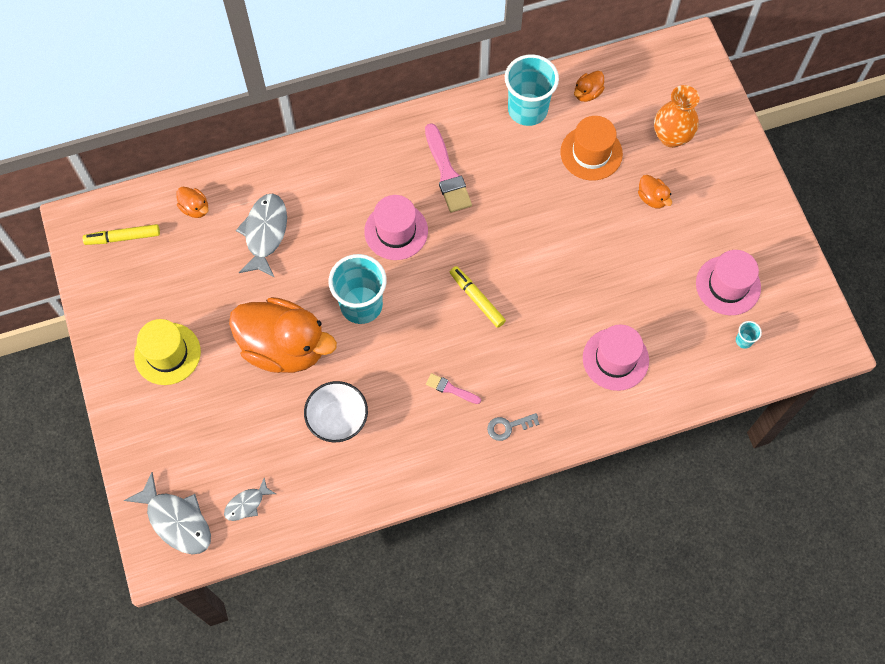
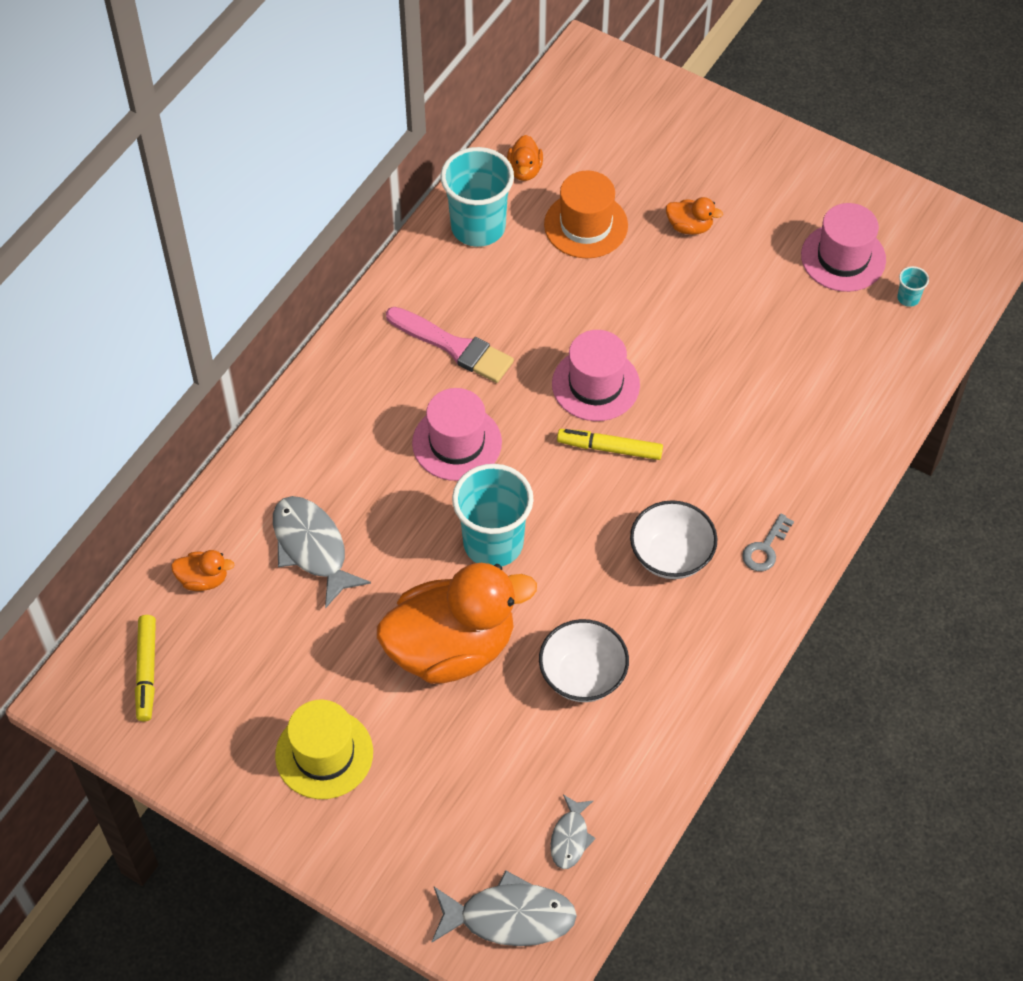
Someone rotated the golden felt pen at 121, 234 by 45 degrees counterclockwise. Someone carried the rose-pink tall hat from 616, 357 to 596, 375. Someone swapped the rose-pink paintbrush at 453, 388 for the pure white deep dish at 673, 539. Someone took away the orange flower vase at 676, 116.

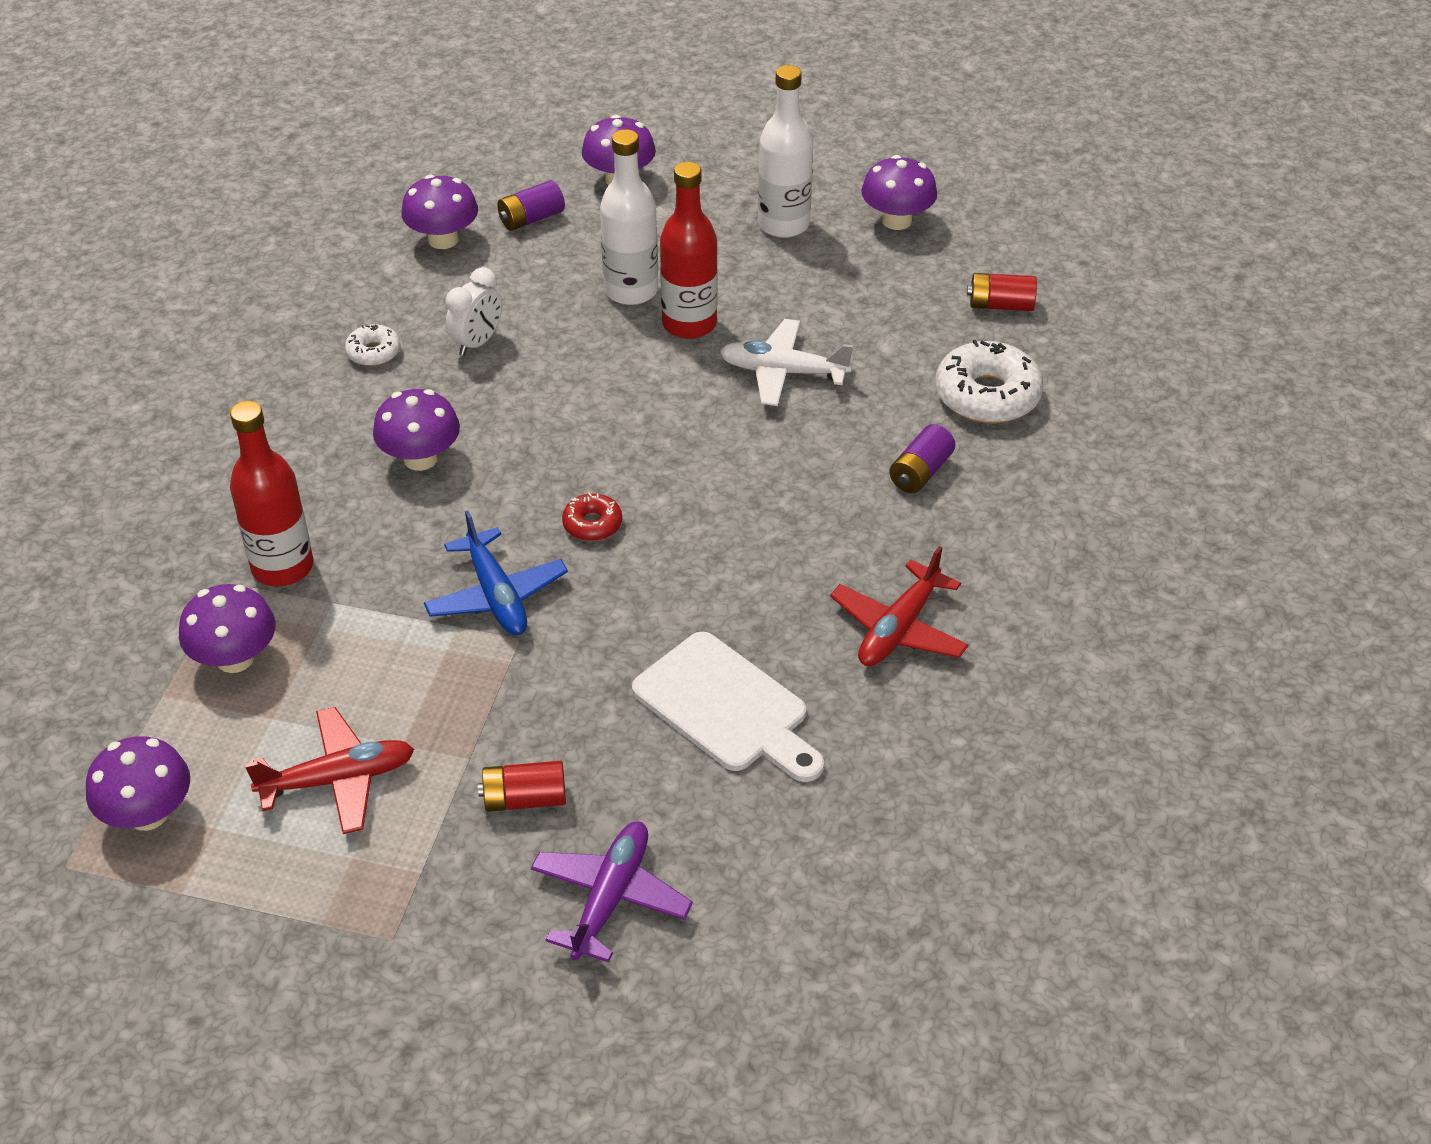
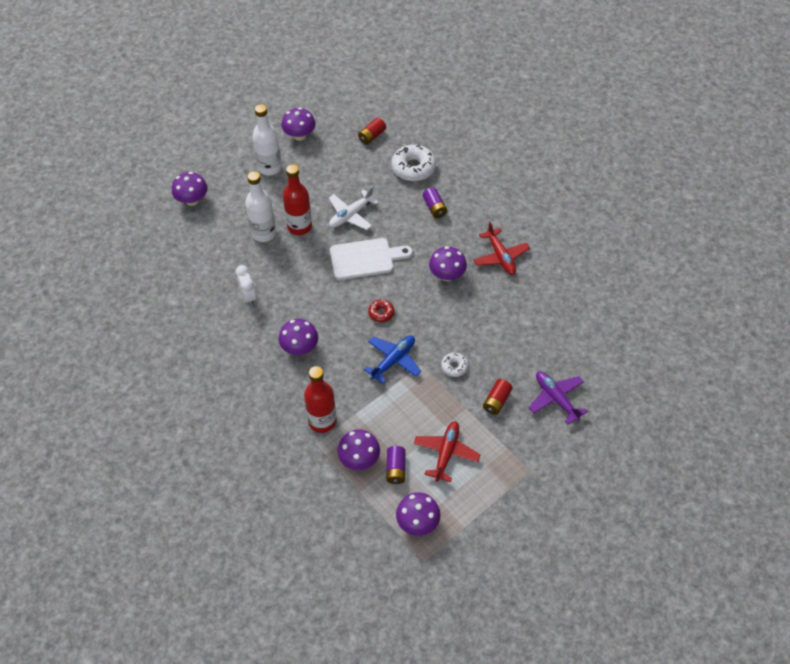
Someone carried the pure white cutting board from 728, 707 to 371, 259. Someone rotated the blue toy plane at 496, 572 by 60 degrees counterclockwise. Someone carried the purple power cell from 531, 205 to 396, 465. Someone carried the purple fungus from 439, 211 to 448, 263. Someone carried the pure white glazed donut from 373, 345 to 454, 365.

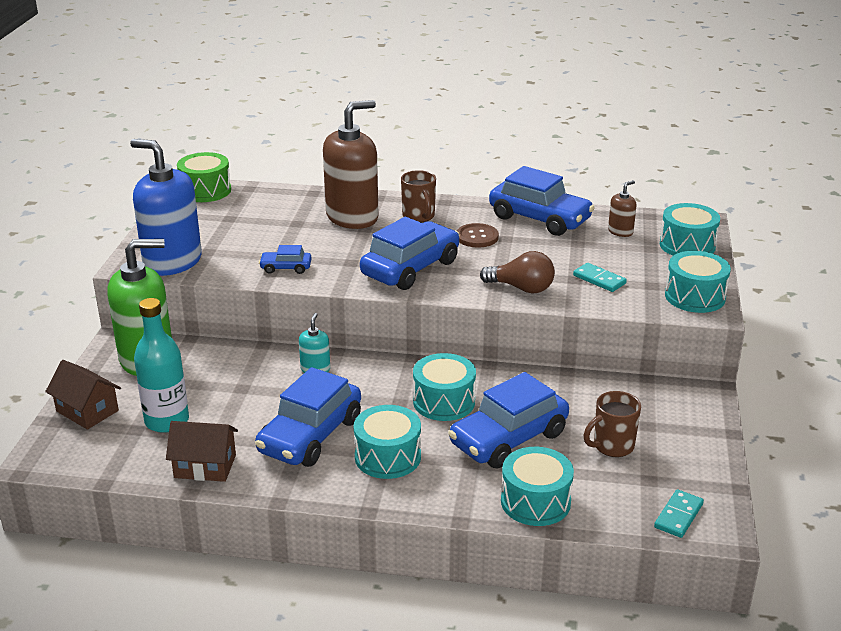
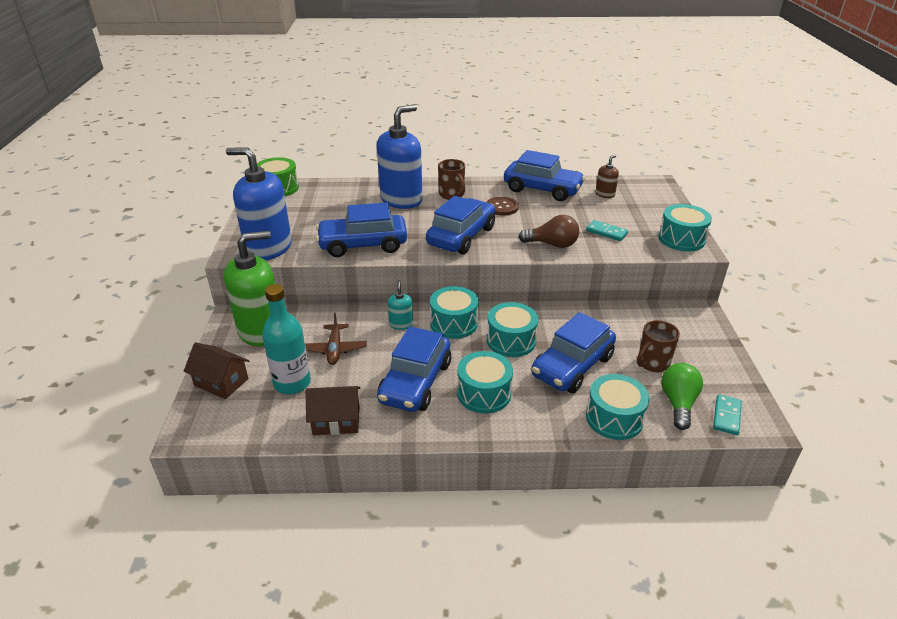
Someone put down the brown toy plane at 336, 339. Someone scaled the blue car at 285, 259 by 2.15. Someone repainted the brown soap dispenser at 350, 164, which became the blue soap dispenser at 399, 157. Someone carried the teal snare drum from 690, 229 to 454, 312. Someone put down the green bulb at 682, 396.

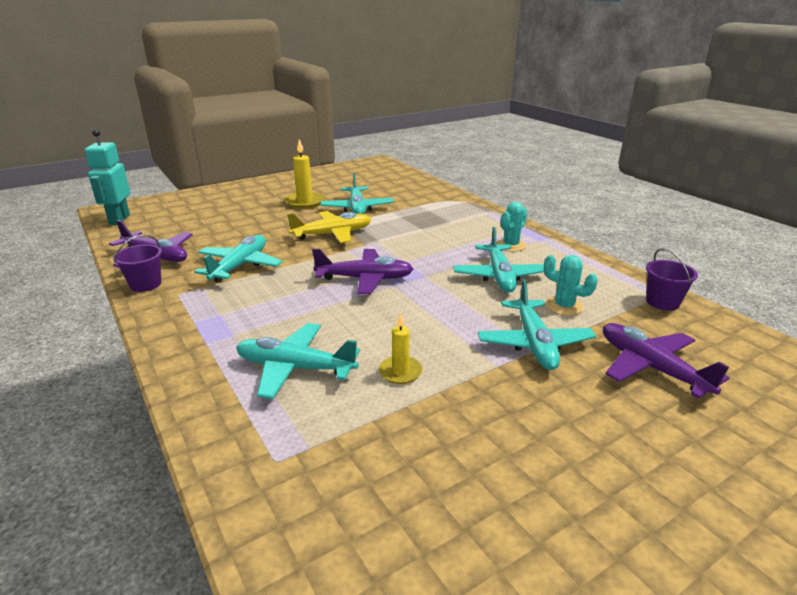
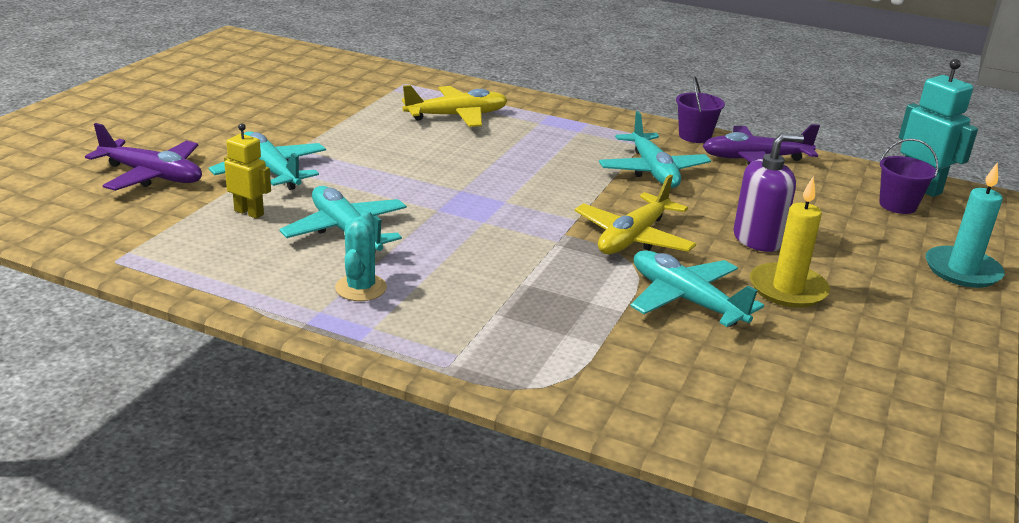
Someone swapped the teal cactus at 571, 285 for the golden robot figure at 247, 171. Someone repainted the teal toy plane at 298, 361, which became the golden toy plane at 455, 106. Someone put down the purple soap dispenser at 768, 193. Someone carried the purple bucket from 672, 279 to 908, 176. Someone put down the teal wax candle at 965, 225. Someone took away the purple toy plane at 362, 272. Someone took away the golden wax candle at 400, 348.

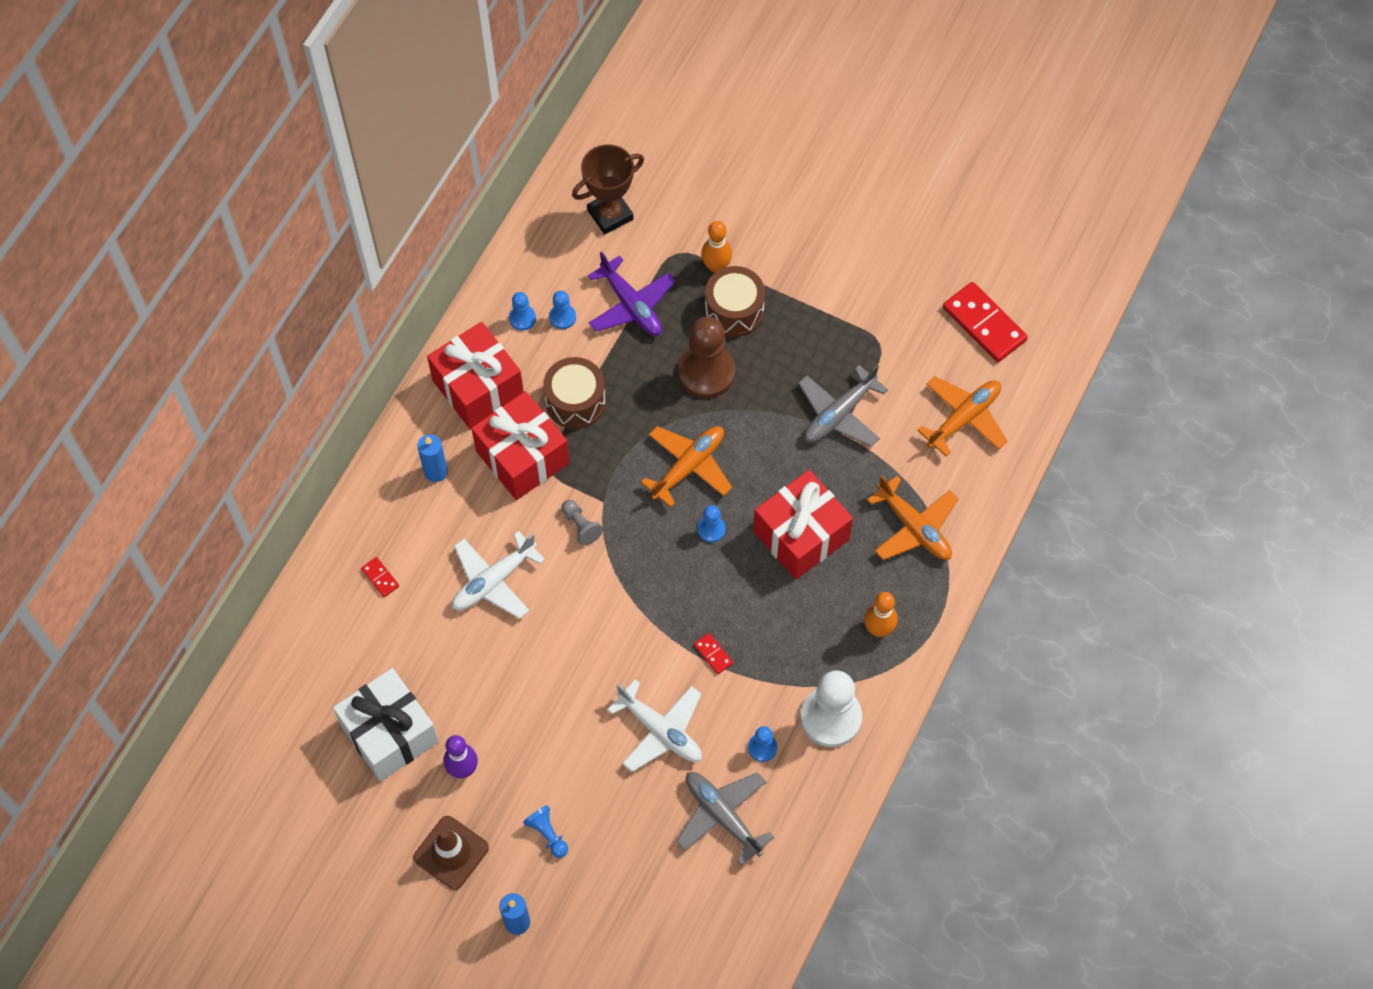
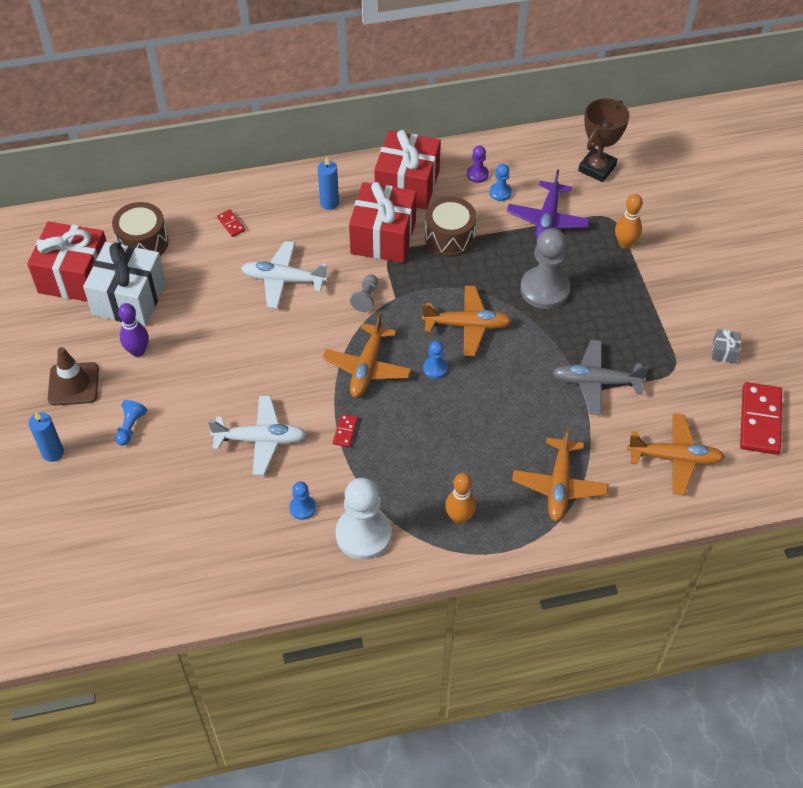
Someone carried the scarlet gift from 803, 525 to 67, 261. Someone carried the brown snare drum from 735, 301 to 140, 229. Someone rotated the pure white toy plane at 654, 725 by 90 degrees counterclockwise. Someone rotated the scarlet domino tile at 380, 577 by 45 degrees counterclockwise. Someone put down the orange toy plane at 366, 355. Someone repainted the blue chess pawn at 522, 311, which became the purple chess pawn at 478, 164. Someone repainted the brown chess pawn at 706, 357, which became the ash-grey chess pawn at 545, 268. Someone rotated the brown trophy at 608, 189 by 75 degrees counterclockwise. Someone put down the ash-grey gift at 726, 346. Someone took away the ash-grey toy plane at 725, 819.

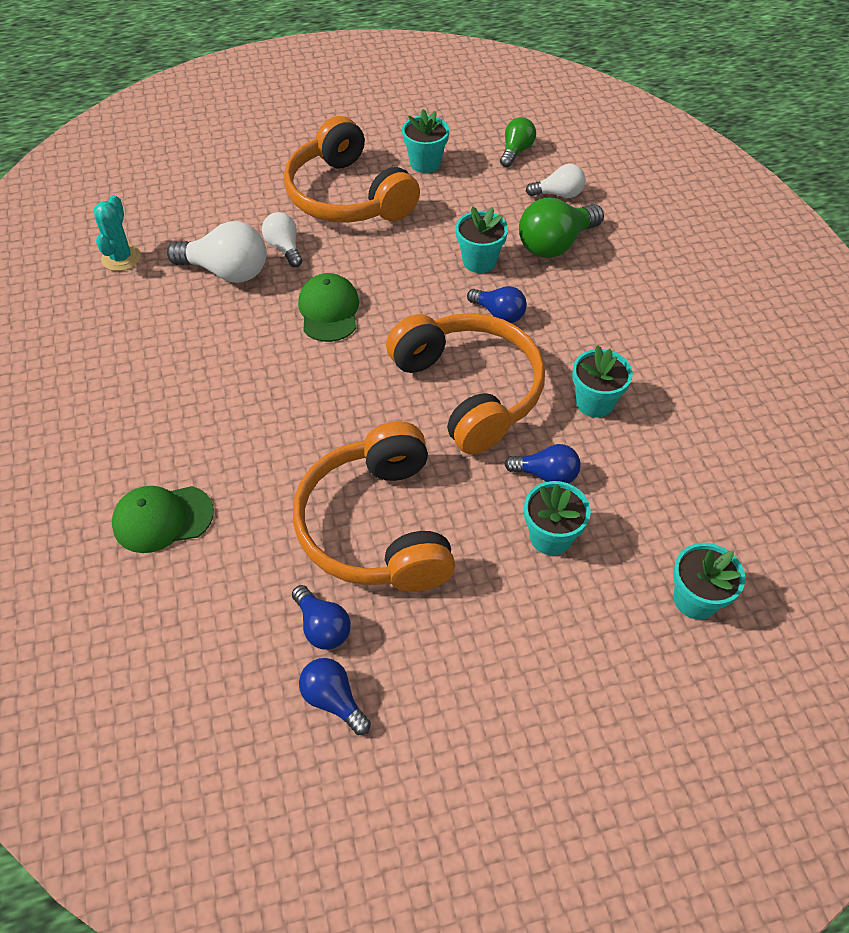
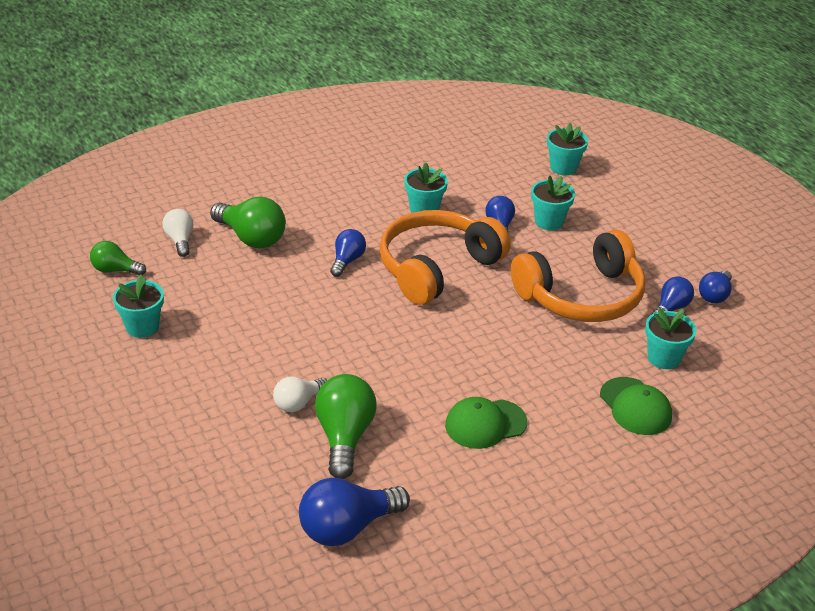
Someone swapped the teal cactus at 117, 233 for the blue bulb at 354, 512. Someone repainted the pure white bulb at 216, 252, which became the green bulb at 345, 426. Someone carried the green cap from 328, 307 to 486, 423. Someone carried the teal flower pot from 482, 240 to 670, 338. Someone took away the orange over-ear headphones at 352, 169.

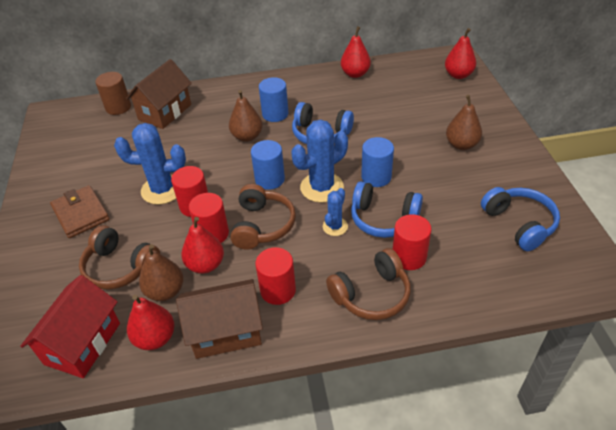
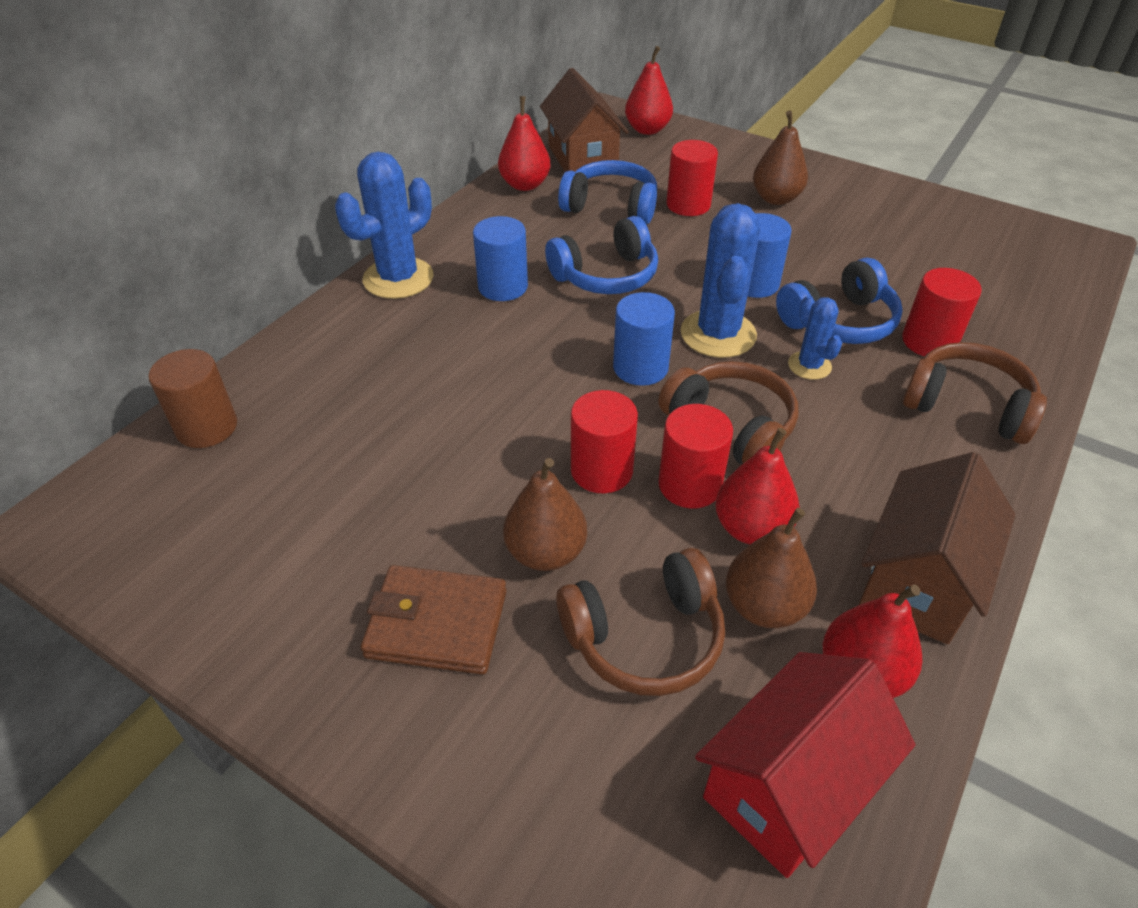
Someone carried the blue cactus from 150, 164 to 384, 225. Someone carried the brown pear from 246, 116 to 545, 514. Someone carried the brown cottage from 159, 94 to 584, 120. Someone carried the blue over-ear headphones from 520, 219 to 607, 192. Someone carried the scarlet cylinder from 275, 276 to 692, 178. Someone rotated the scarlet cottage at 70, 326 by 75 degrees clockwise. Someone rotated the brown over-ear headphones at 368, 284 by 75 degrees counterclockwise.

